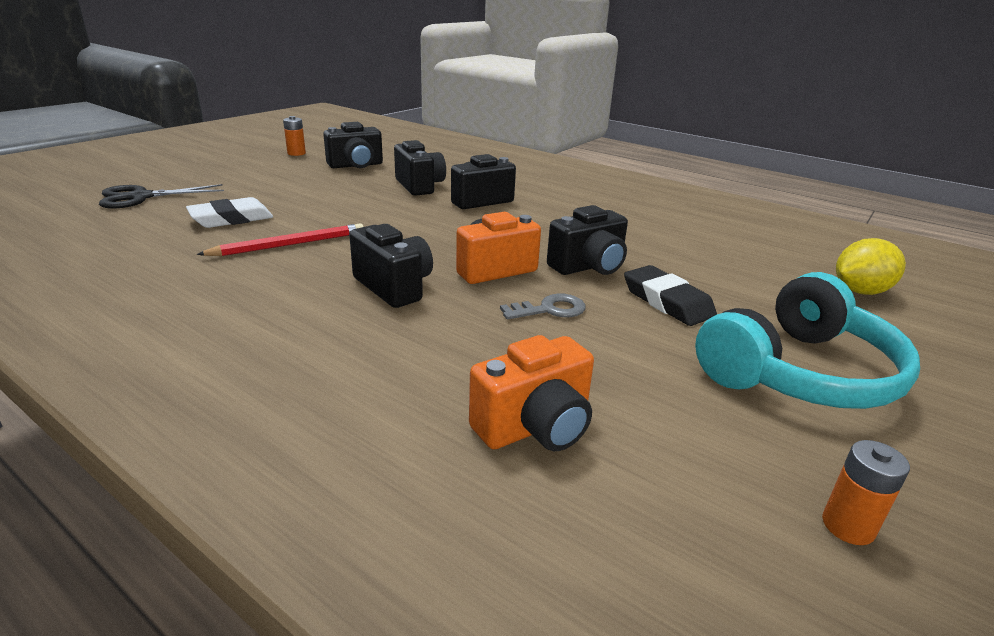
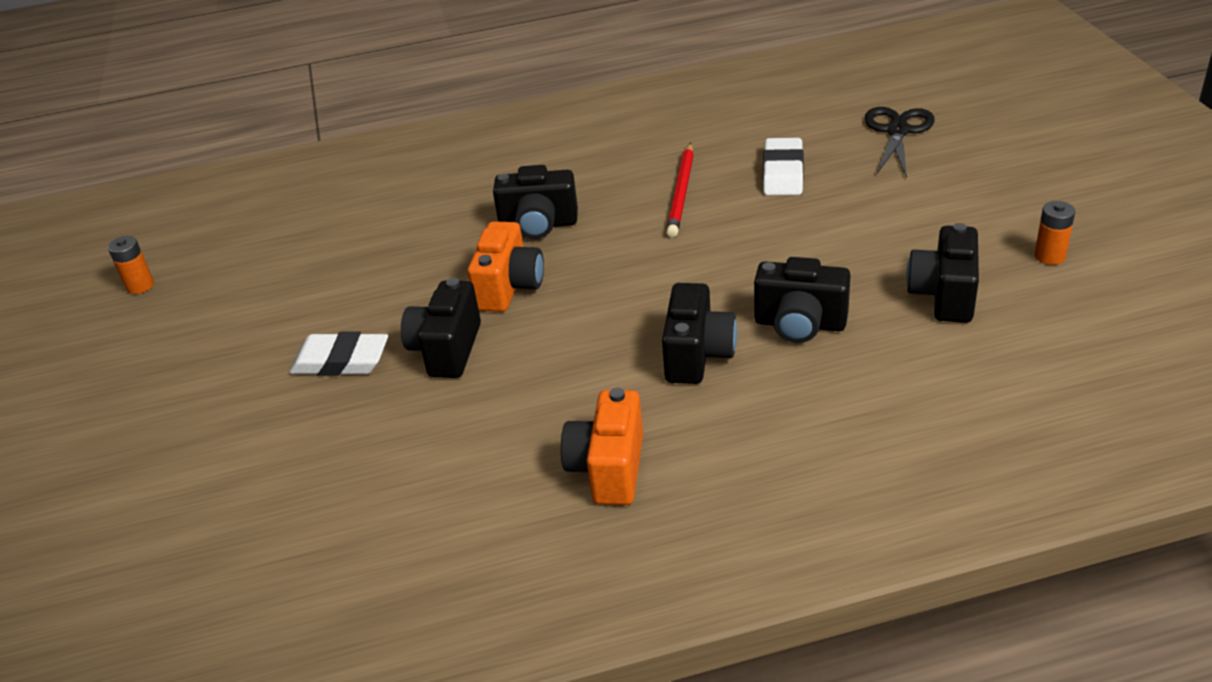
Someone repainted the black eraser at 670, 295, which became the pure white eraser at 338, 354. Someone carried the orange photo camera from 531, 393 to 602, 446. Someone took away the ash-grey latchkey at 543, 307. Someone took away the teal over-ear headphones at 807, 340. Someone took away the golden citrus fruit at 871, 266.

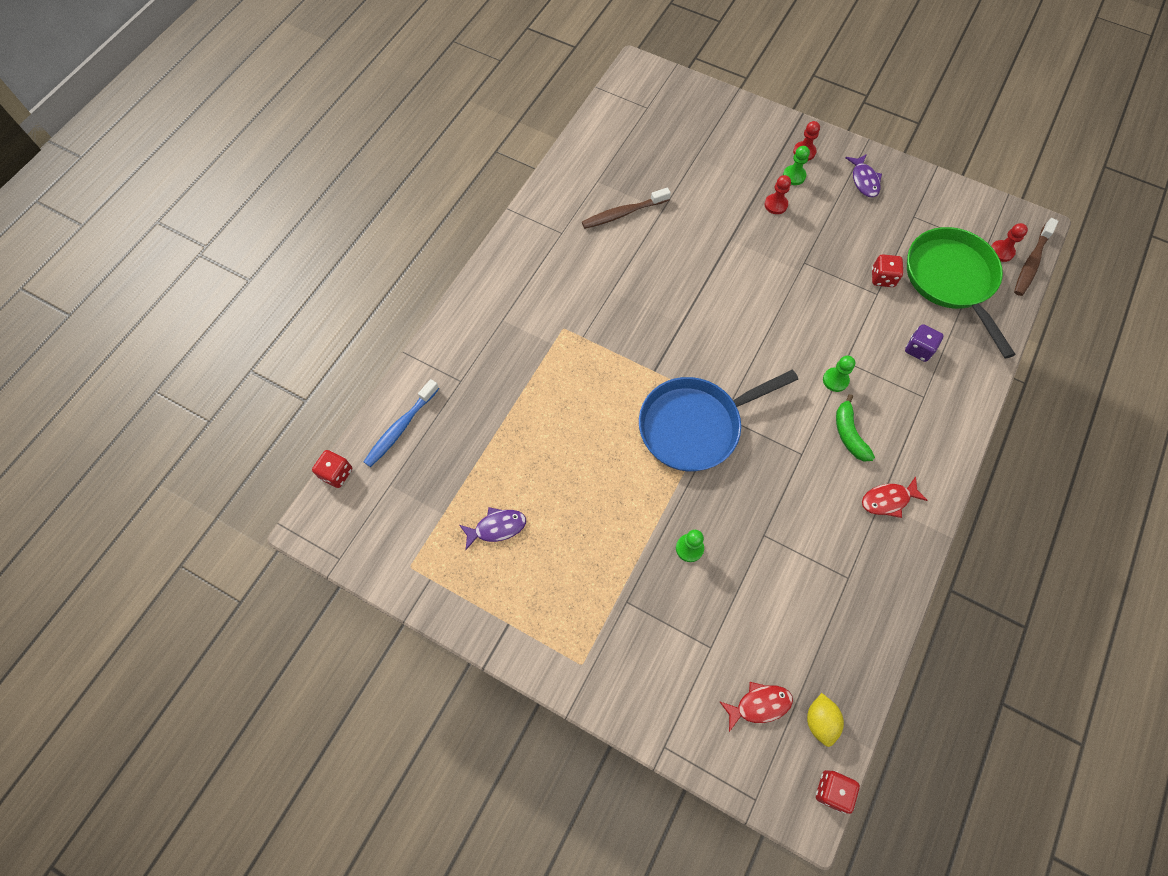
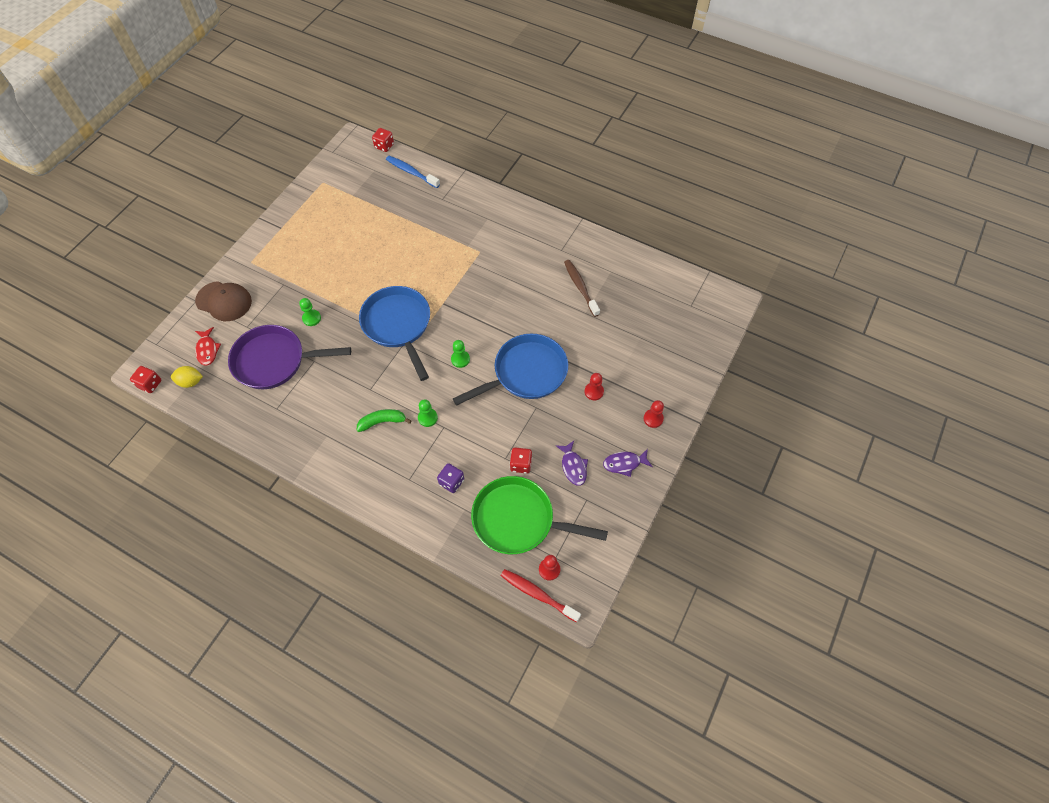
Someone put down the brown cap at 223, 301. Someone put down the purple pan at 289, 357. Someone carried the green chess pawn from 796, 165 to 460, 354. Someone put down the blue pan at 510, 370. Someone rotated the green pan at 961, 292 by 150 degrees counterclockwise. Someone repainted the brown dental brush at 1036, 257, which became the scarlet dental brush at 541, 595. Someone carried the purple fish from 492, 528 to 572, 463. Someone took away the scarlet fish at 895, 497.

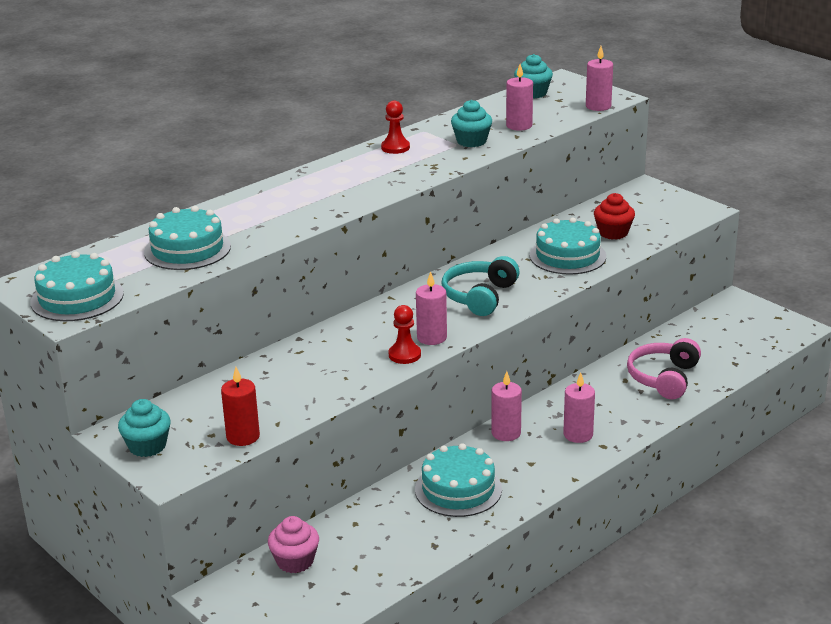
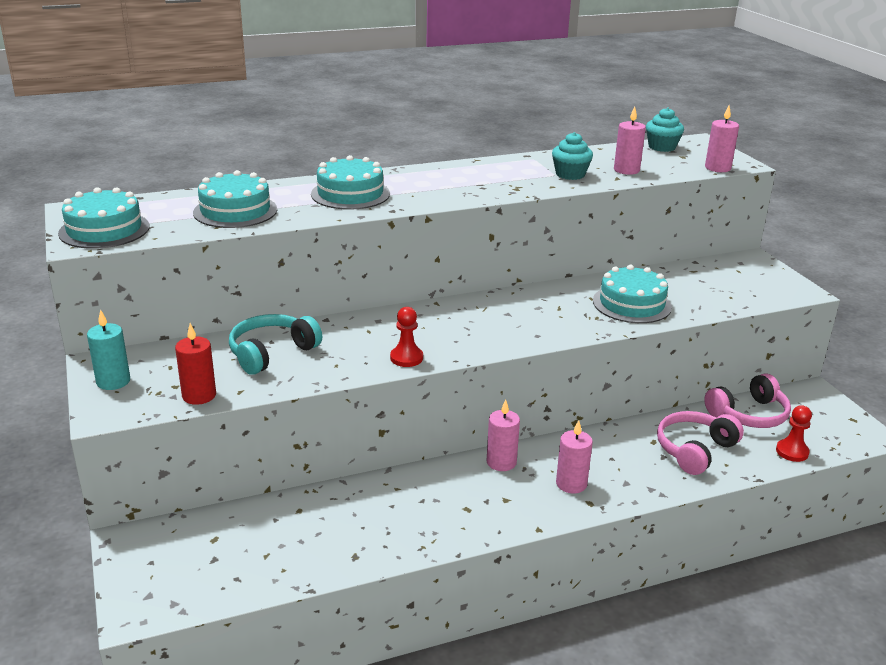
Someone swapped the teal cupcake at 144, 428 for the teal wax candle at 108, 349. Someone carried the teal over-ear headphones from 481, 286 to 275, 344. Someone carried the teal layer cake from 458, 480 to 350, 182. Someone put down the rose-pink over-ear headphones at 747, 400. Someone carried the scarlet chess pawn from 395, 127 to 794, 433. Someone took away the rose-pink cupcake at 293, 544. Someone took away the rose-pink wax candle at 431, 308. Someone took away the scarlet cupcake at 614, 216.

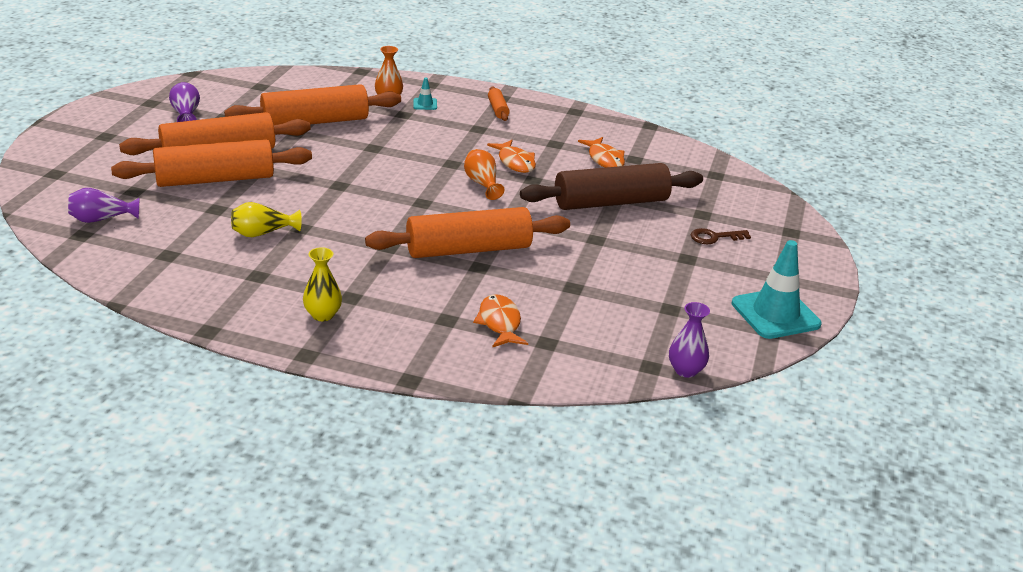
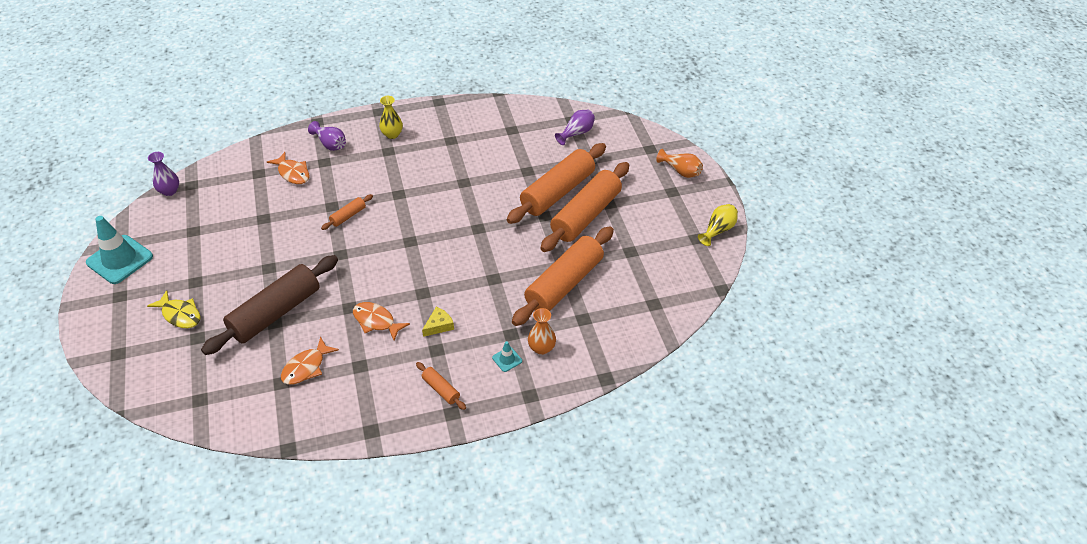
Someone swapped the brown latchkey at 721, 236 for the golden fish at 174, 309. Someone rotated the orange fish at 601, 152 by 90 degrees counterclockwise. Someone carried the purple flower vase from 184, 102 to 327, 136. Someone scaled the orange pastry roller at 467, 232 by 0.43. Someone put down the golden piece of cheese at 438, 322. Someone carried the orange flower vase from 484, 174 to 679, 163. Someone carried the golden flower vase from 266, 219 to 718, 225.

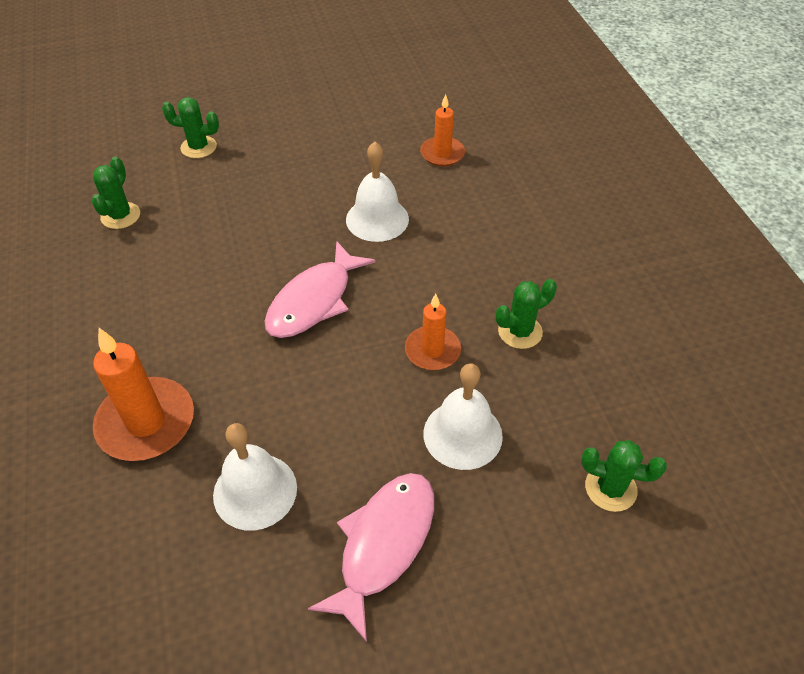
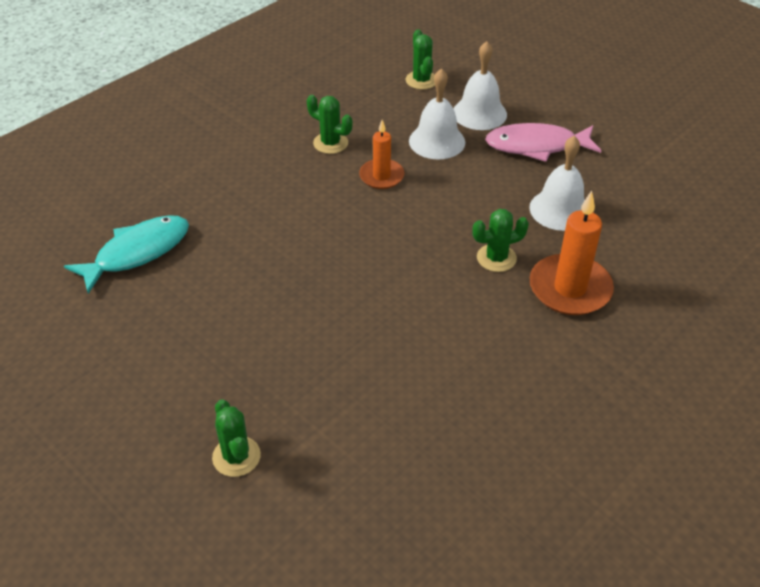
Someone swapped the orange wax candle at 442, 130 for the teal fish at 126, 254. Someone carried the pure white school bell from 377, 192 to 480, 85. Someone carried the green cactus from 116, 193 to 500, 240. Someone took away the rose-pink fish at 320, 289.

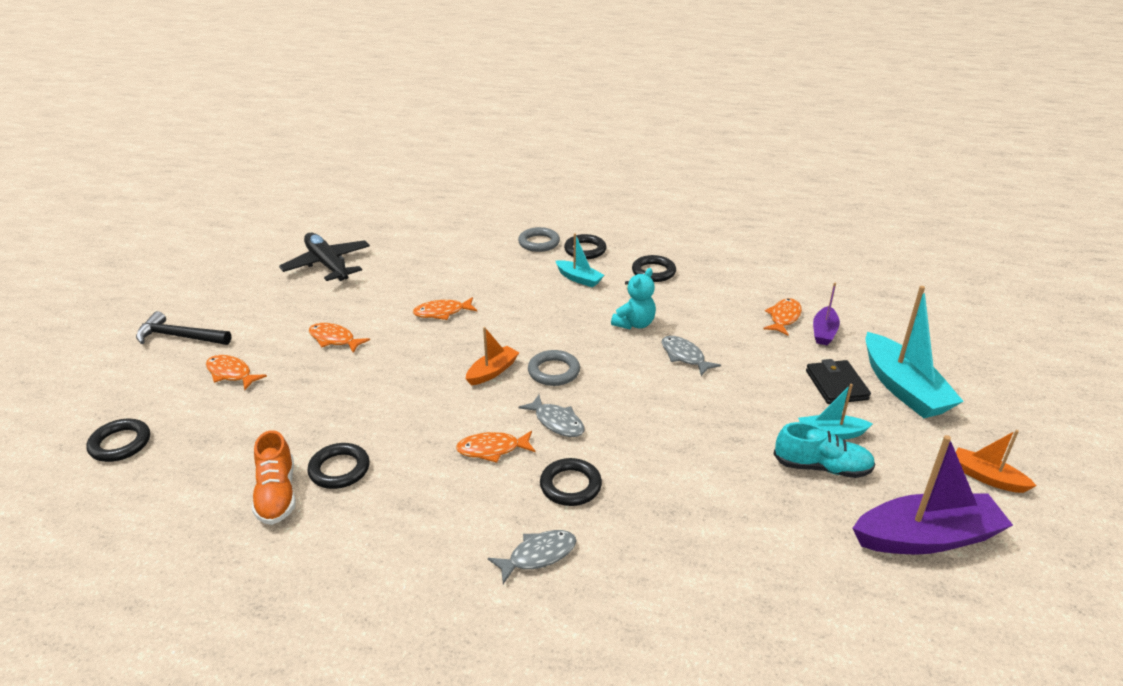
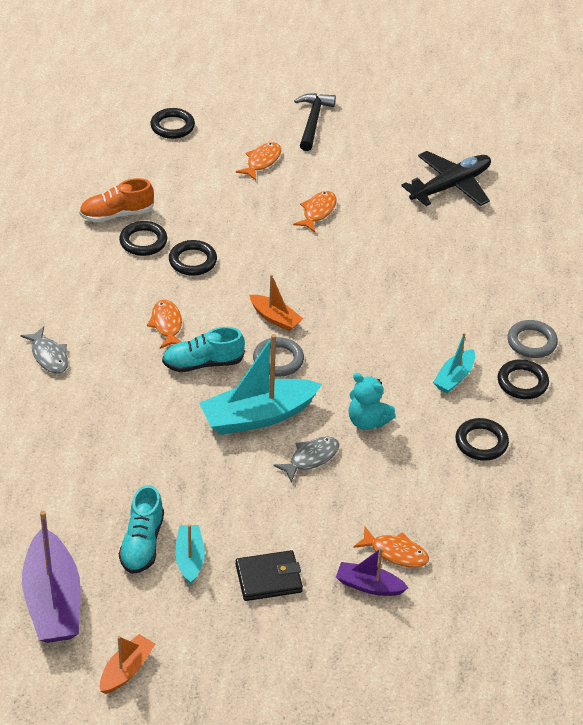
Someone swapped the ash-grey fish at 551, 416 for the teal shoe at 203, 349. Someone carried the black ring from 571, 482 to 193, 258. Someone carried the teal boat from 915, 352 to 260, 384. Someone took away the orange fish at 445, 308.

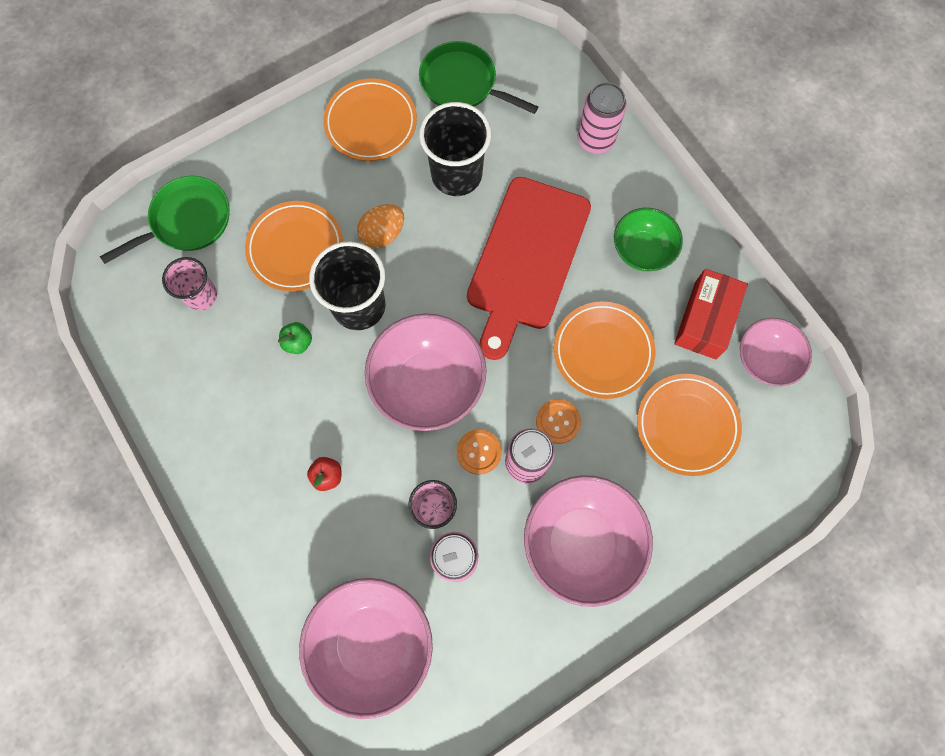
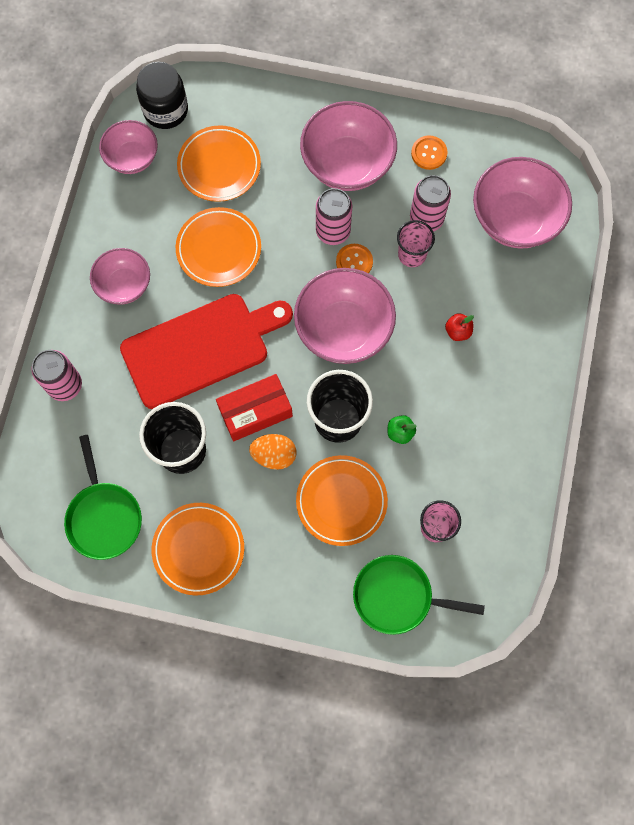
Someone repainted the green deep dish at 648, 240, which became the rose-pink deep dish at 120, 276. Someone put down the black jar at 162, 95. Someone carried the scarlet parcel from 711, 314 to 254, 408. Someone carried the orange button from 558, 421 to 429, 152.

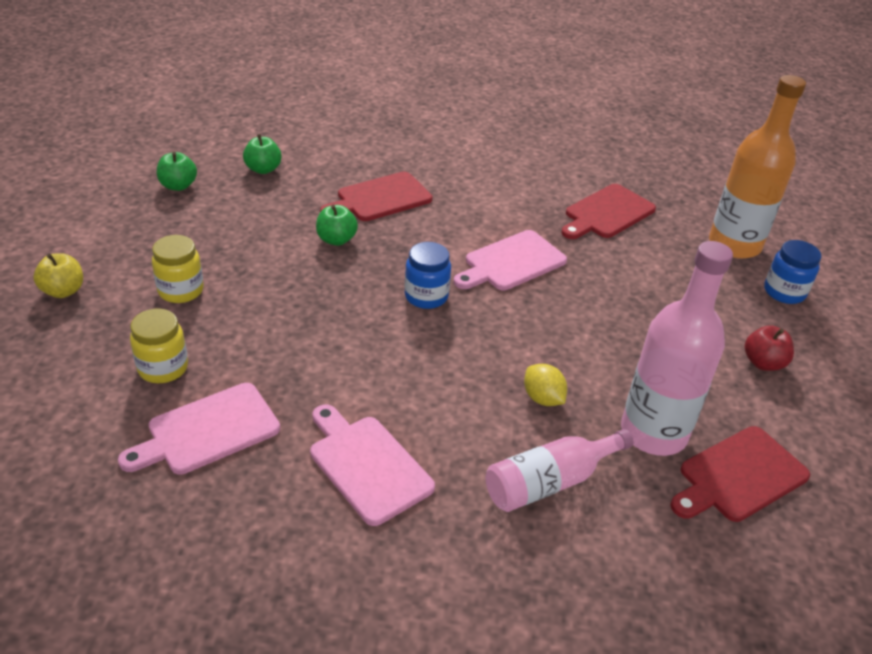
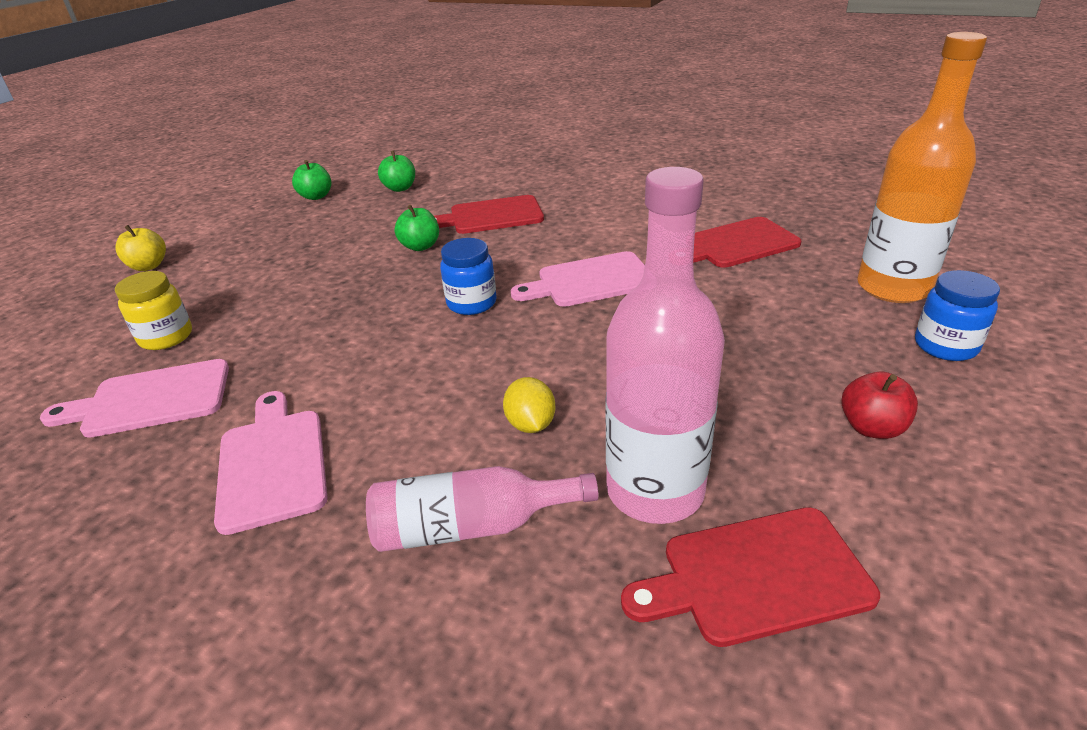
Someone took away the golden jar at 178, 269.

